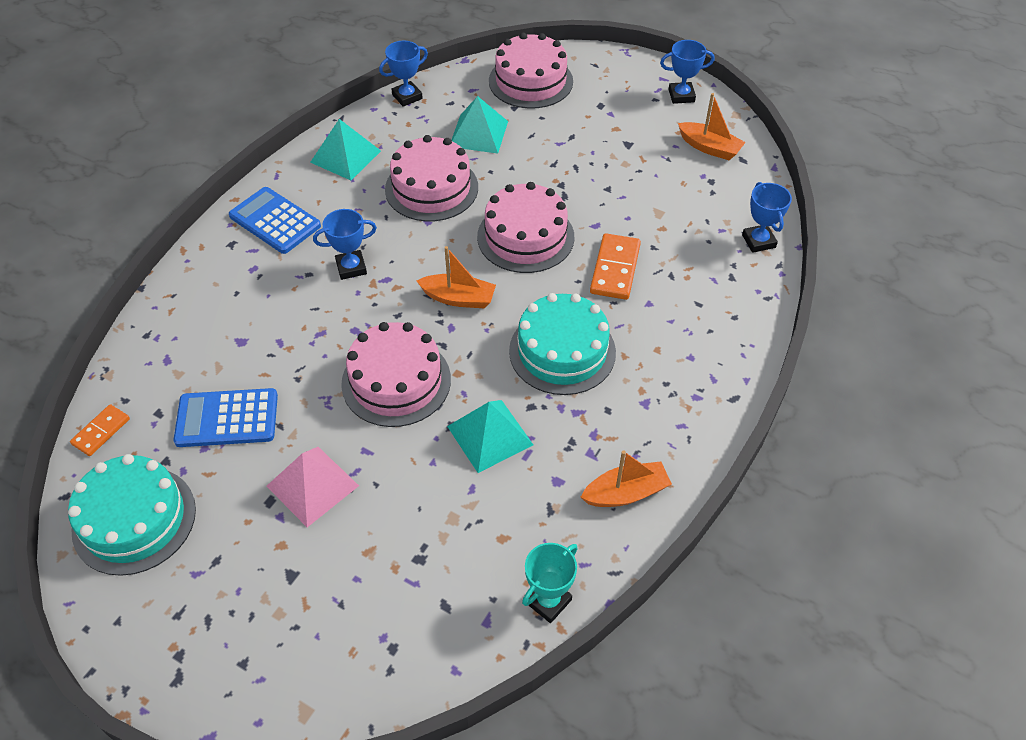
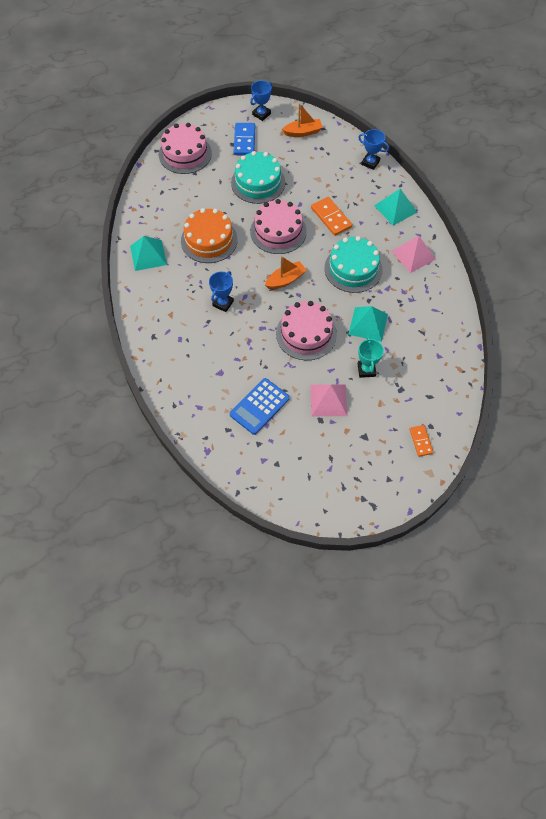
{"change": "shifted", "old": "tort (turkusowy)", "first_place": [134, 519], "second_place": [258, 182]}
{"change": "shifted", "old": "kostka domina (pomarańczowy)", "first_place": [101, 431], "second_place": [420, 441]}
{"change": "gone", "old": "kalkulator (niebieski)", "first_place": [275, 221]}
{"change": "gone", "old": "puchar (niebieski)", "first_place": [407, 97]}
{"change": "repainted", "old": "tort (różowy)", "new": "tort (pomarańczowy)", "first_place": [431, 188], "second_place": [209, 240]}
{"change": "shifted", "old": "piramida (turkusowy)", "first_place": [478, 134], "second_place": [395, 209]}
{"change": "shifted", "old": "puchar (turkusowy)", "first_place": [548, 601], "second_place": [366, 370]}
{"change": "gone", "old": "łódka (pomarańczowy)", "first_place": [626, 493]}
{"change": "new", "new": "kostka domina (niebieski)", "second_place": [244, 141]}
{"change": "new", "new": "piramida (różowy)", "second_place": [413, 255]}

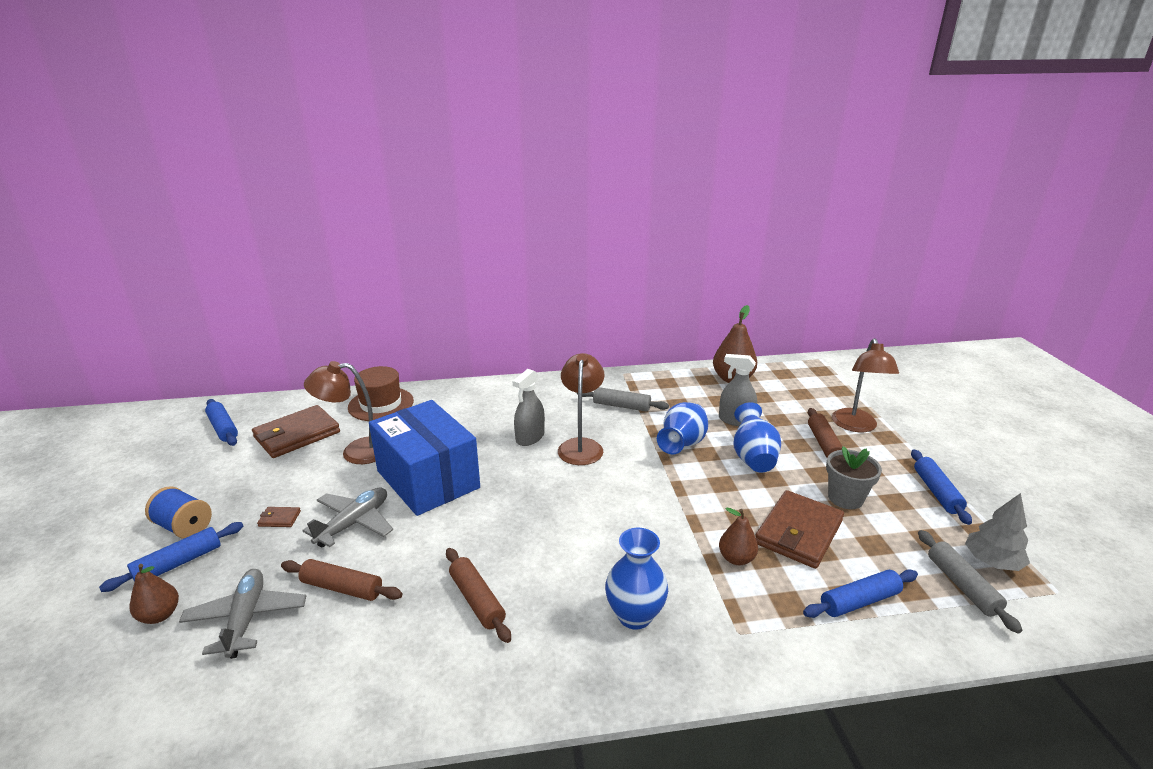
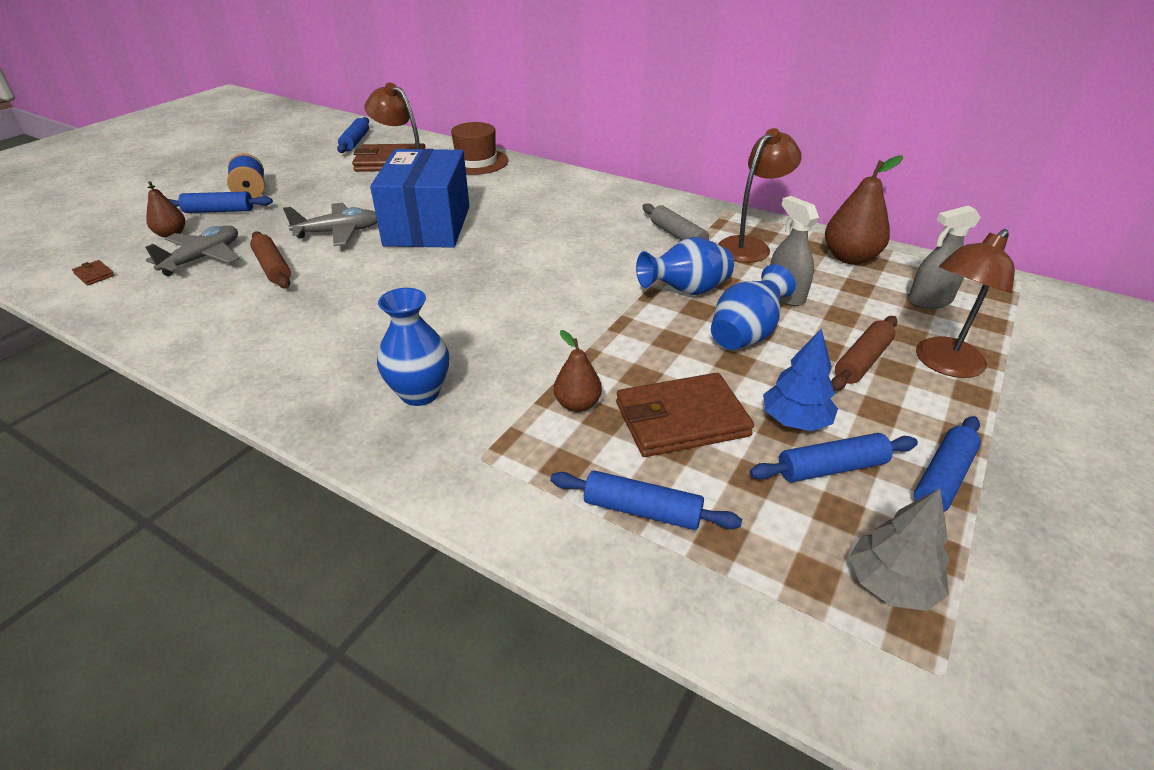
{"change": "shifted", "old": "portfel (brązowy)", "first_place": [279, 518], "second_place": [94, 274]}
{"change": "gone", "old": "wałek do ciasta (brązowy)", "first_place": [477, 600]}
{"change": "shifted", "old": "spryskiwacz (szary)", "first_place": [530, 437], "second_place": [929, 301]}
{"change": "shifted", "old": "lampka (brązowy)", "first_place": [581, 446], "second_place": [750, 246]}
{"change": "swapped", "old": "doniczka (szary)", "new": "drzewko (niebieski)", "first_place": [845, 498], "second_place": [795, 420]}
{"change": "gone", "old": "wałek do ciasta (szary)", "first_place": [962, 586]}
{"change": "new", "new": "wałek do ciasta (niebieski)", "second_place": [831, 468]}

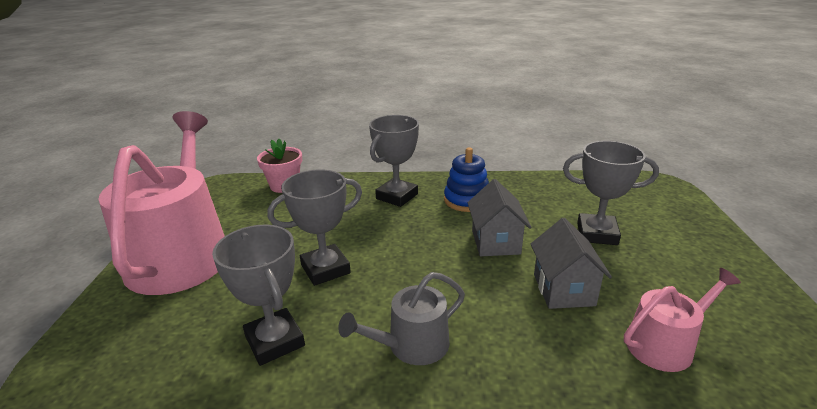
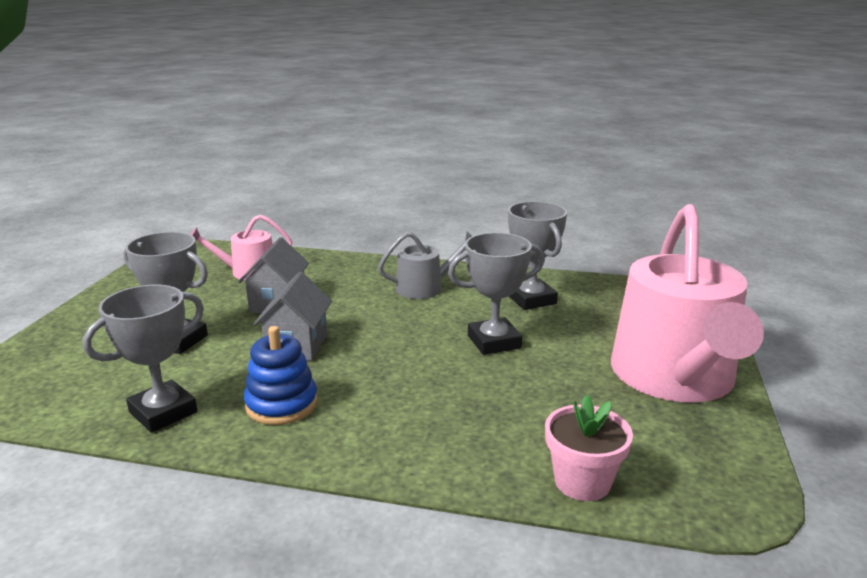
{"change": "shifted", "old": "puchar (szary)", "first_place": [397, 196], "second_place": [163, 412]}

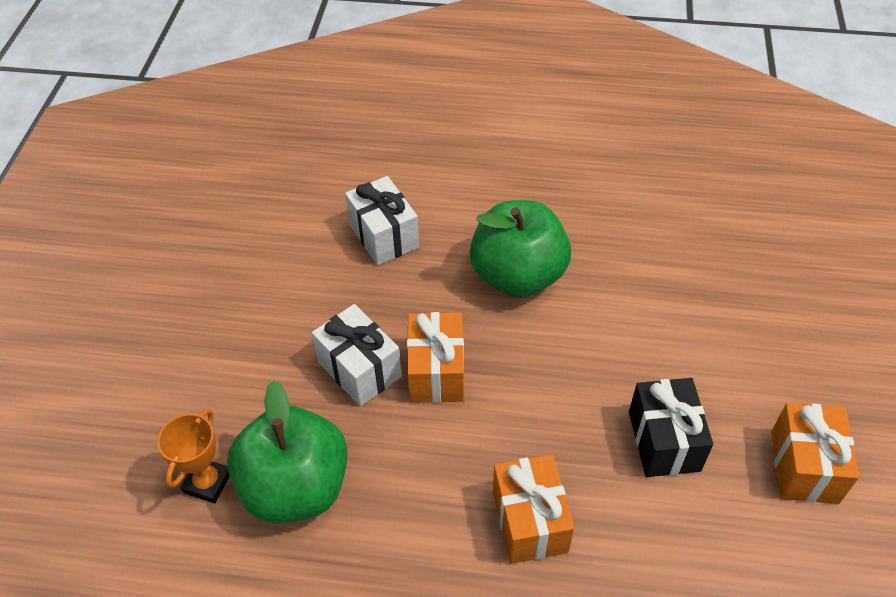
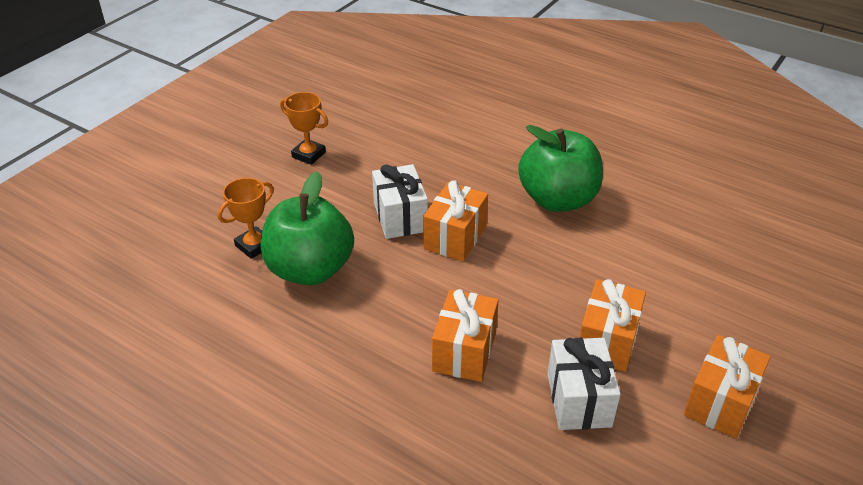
{"change": "shifted", "old": "prezent (biały)", "first_place": [384, 236], "second_place": [579, 399]}
{"change": "repainted", "old": "prezent (czarny)", "new": "prezent (pomarańczowy)", "first_place": [664, 441], "second_place": [607, 341]}
{"change": "new", "new": "puchar (pomarańczowy)", "second_place": [308, 155]}

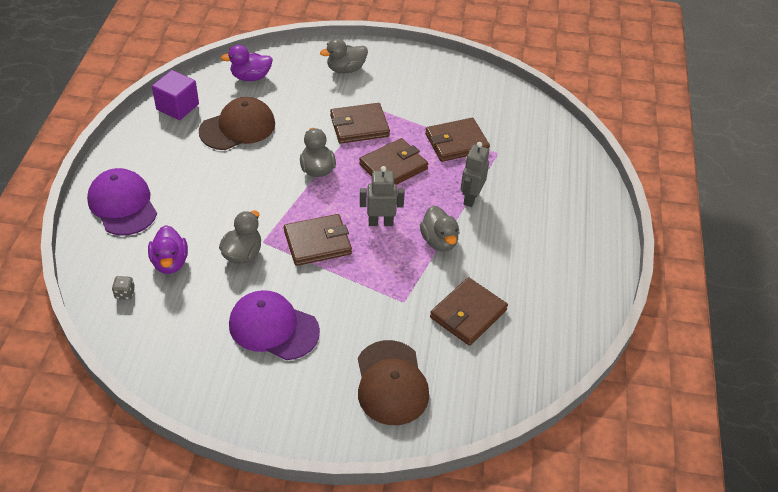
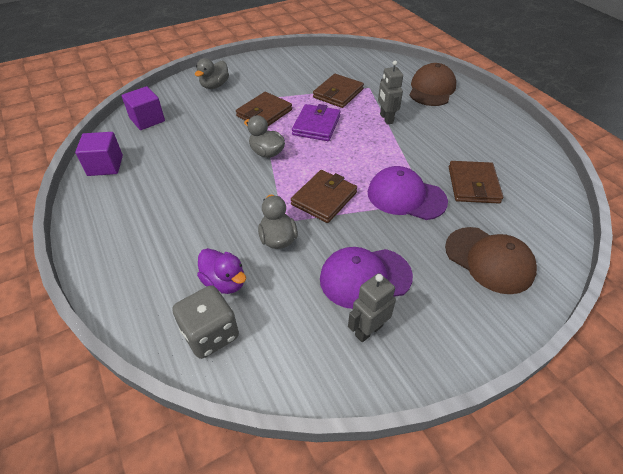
{"change": "shifted", "old": "czapka (fioletowy)", "first_place": [122, 205], "second_place": [406, 197]}
{"change": "scaled", "old": "kostka do gry (szary)", "first_place": [125, 293], "second_place": [210, 334], "factor": 2.34}
{"change": "shifted", "old": "czapka (brązowy)", "first_place": [238, 127], "second_place": [431, 89]}
{"change": "swapped", "old": "kaczka (fioletowy)", "new": "sześcian (fioletowy)", "first_place": [251, 77], "second_place": [147, 120]}
{"change": "repainted", "old": "portfel (brązowy)", "new": "portfel (fioletowy)", "first_place": [393, 167], "second_place": [316, 125]}
{"change": "shifted", "old": "robot (szary)", "first_place": [380, 222], "second_place": [368, 330]}
{"change": "gone", "old": "kaczka (szary)", "first_place": [439, 241]}

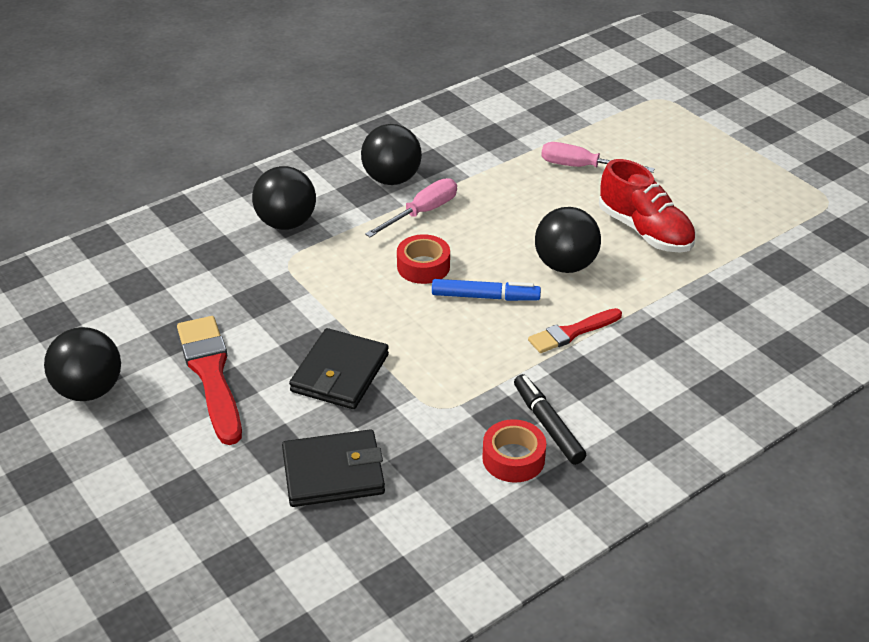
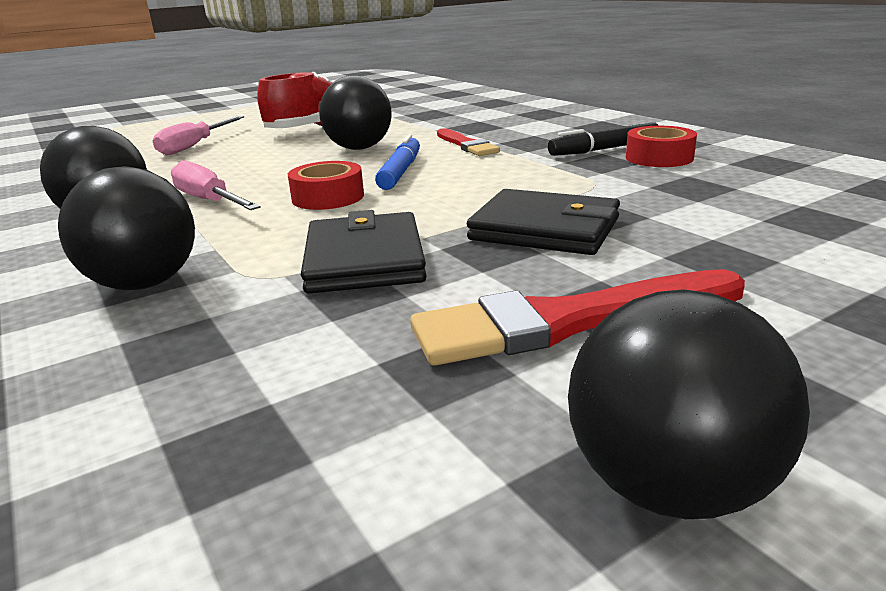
{"change": "shifted", "old": "portfel (czarny)", "first_place": [333, 472], "second_place": [364, 260]}

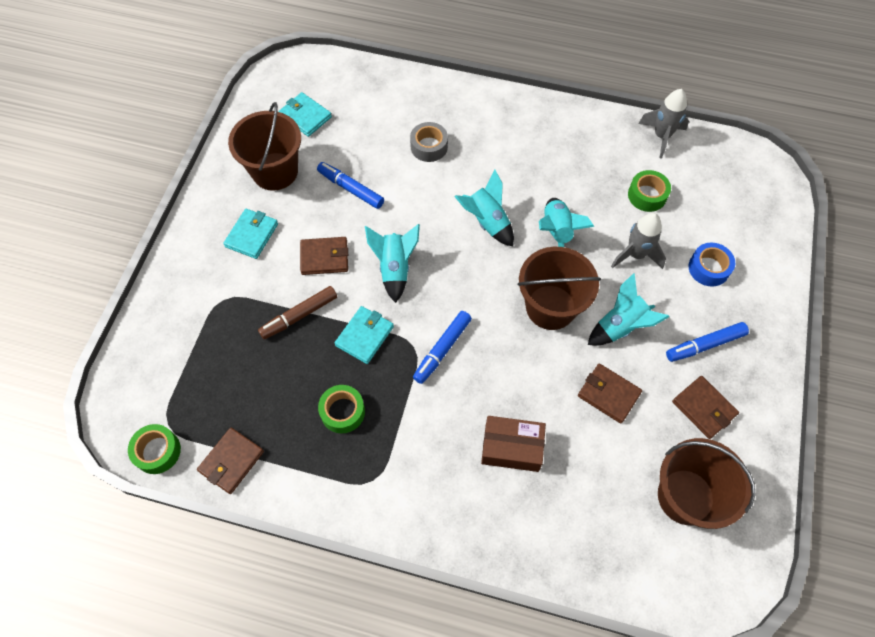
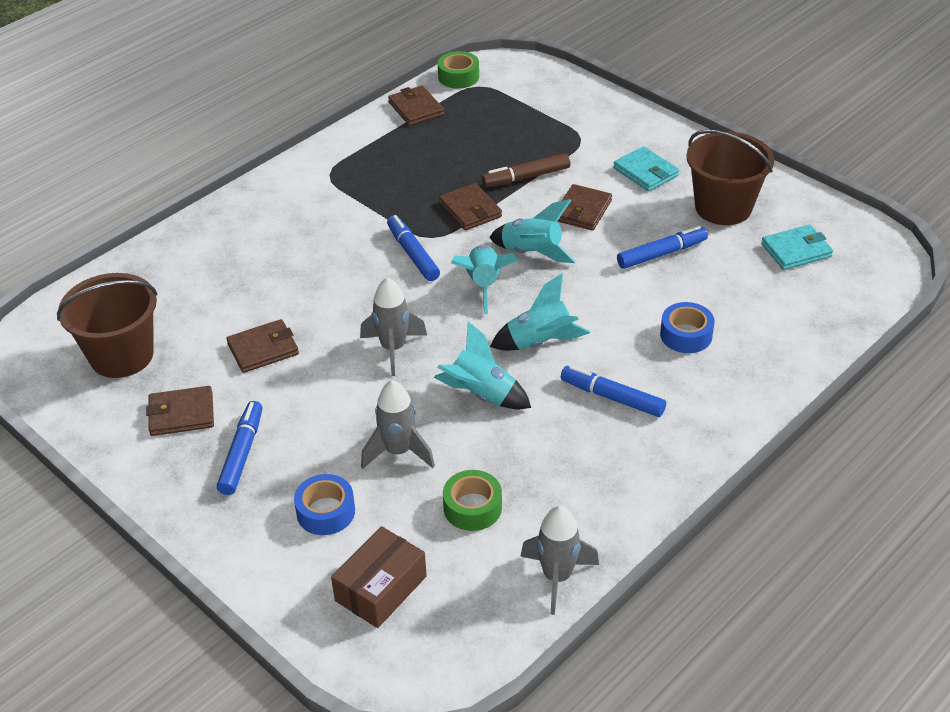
{"change": "rotated", "old": "flamaster (brązowy)", "first_place": [299, 316], "second_place": [526, 177], "degrees": -105}
{"change": "gone", "old": "taśma klejąca (zielony)", "first_place": [342, 412]}
{"change": "repainted", "old": "portfel (turkusowy)", "new": "portfel (brązowy)", "first_place": [364, 336], "second_place": [470, 210]}
{"change": "repainted", "old": "taśma klejąca (szary)", "new": "taśma klejąca (niebieski)", "first_place": [429, 146], "second_place": [686, 335]}
{"change": "shifted", "old": "pudełko (brązowy)", "first_place": [511, 448], "second_place": [381, 588]}
{"change": "swapped", "old": "wiadro (brązowy)", "new": "rakieta (szary)", "first_place": [550, 307], "second_place": [393, 348]}
{"change": "shifted", "old": "rakieta (turkusowy)", "first_place": [620, 326], "second_place": [484, 285]}
{"change": "new", "new": "flamaster (niebieski)", "second_place": [612, 397]}

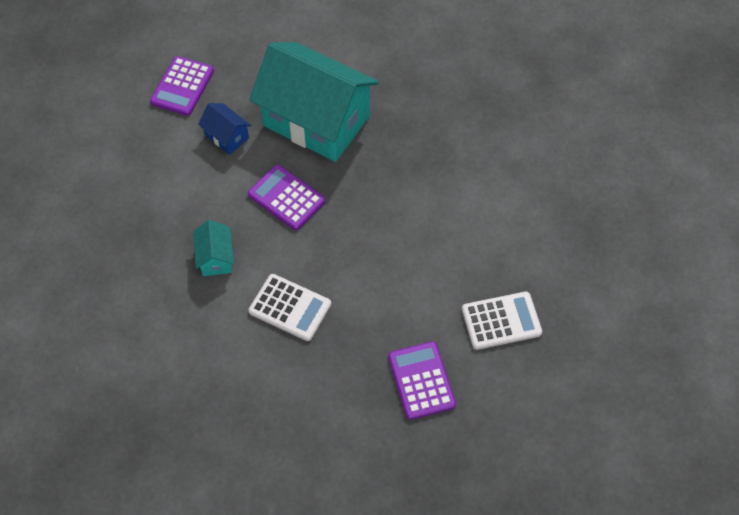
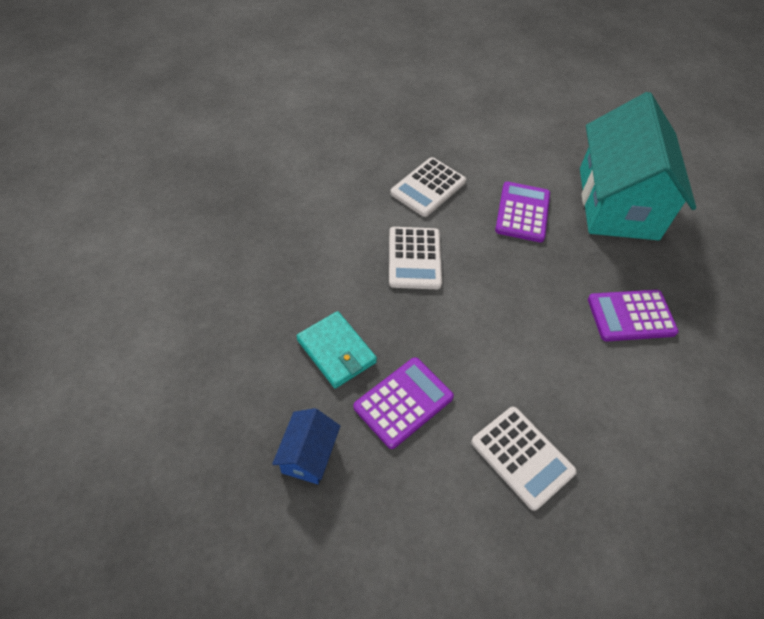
{"change": "shifted", "old": "kalkulator (fioletowy)", "first_place": [182, 86], "second_place": [631, 316]}
{"change": "swapped", "old": "domek (turkusowy)", "new": "kalkulator (biały)", "first_place": [216, 258], "second_place": [428, 187]}
{"change": "shifted", "old": "domek (niebieski)", "first_place": [227, 136], "second_place": [308, 455]}
{"change": "new", "new": "portfel (turkusowy)", "second_place": [336, 351]}

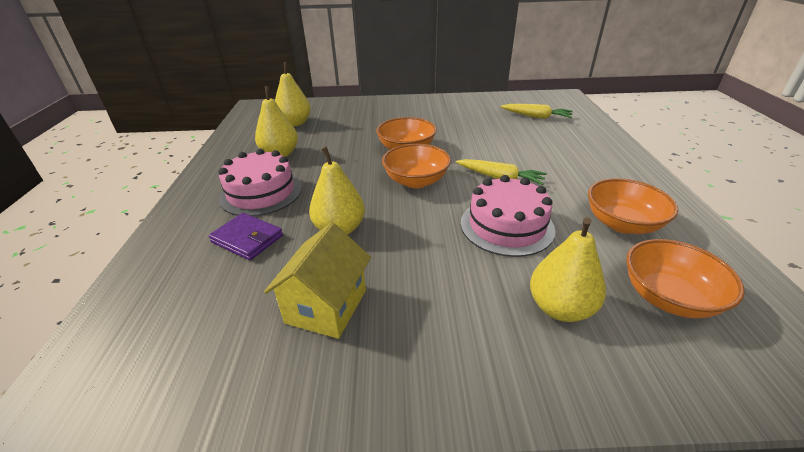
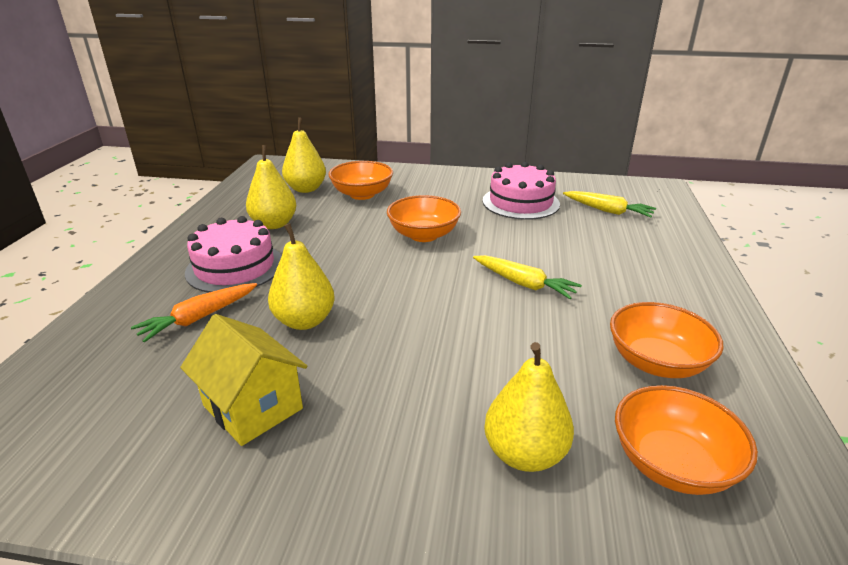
{"change": "swapped", "old": "portfel (fioletowy)", "new": "marchewka (pomarańczowy)", "first_place": [247, 239], "second_place": [199, 318]}
{"change": "rotated", "old": "domek (żółty)", "first_place": [326, 306], "second_place": [253, 407], "degrees": -75}
{"change": "shifted", "old": "miska (pomarańczowy)", "first_place": [416, 181], "second_place": [362, 194]}
{"change": "shifted", "old": "tort (różowy)", "first_place": [506, 226], "second_place": [520, 202]}

